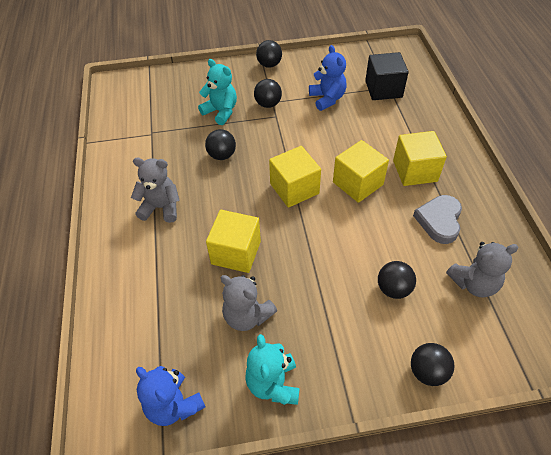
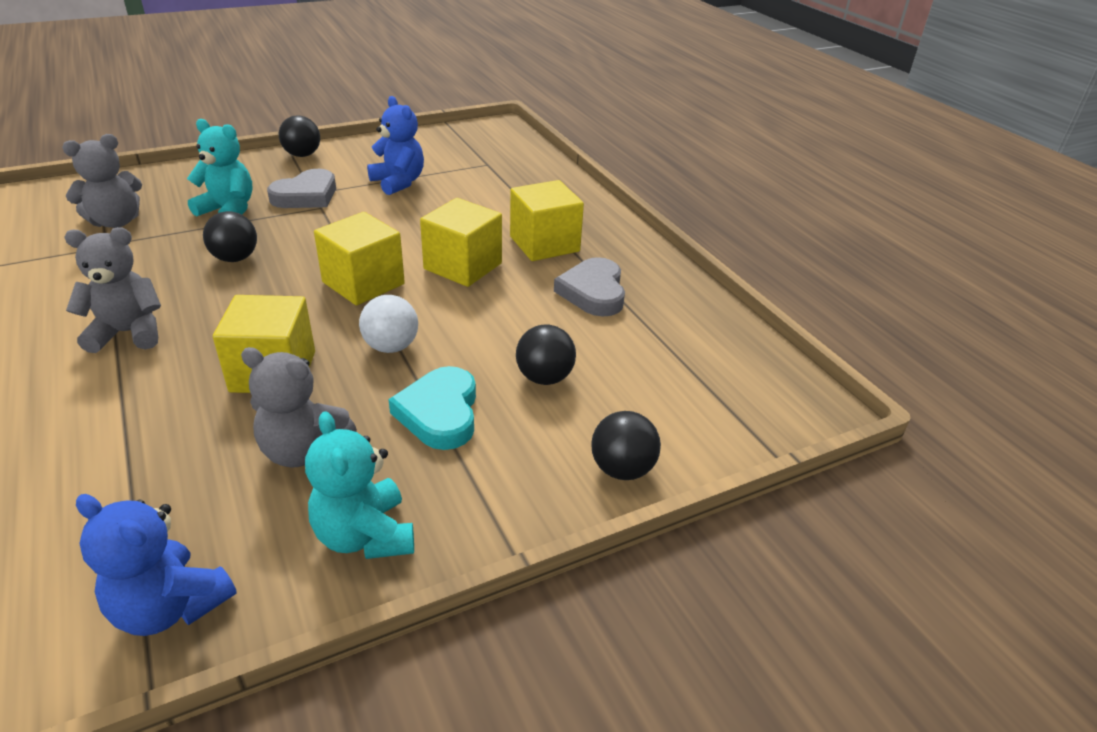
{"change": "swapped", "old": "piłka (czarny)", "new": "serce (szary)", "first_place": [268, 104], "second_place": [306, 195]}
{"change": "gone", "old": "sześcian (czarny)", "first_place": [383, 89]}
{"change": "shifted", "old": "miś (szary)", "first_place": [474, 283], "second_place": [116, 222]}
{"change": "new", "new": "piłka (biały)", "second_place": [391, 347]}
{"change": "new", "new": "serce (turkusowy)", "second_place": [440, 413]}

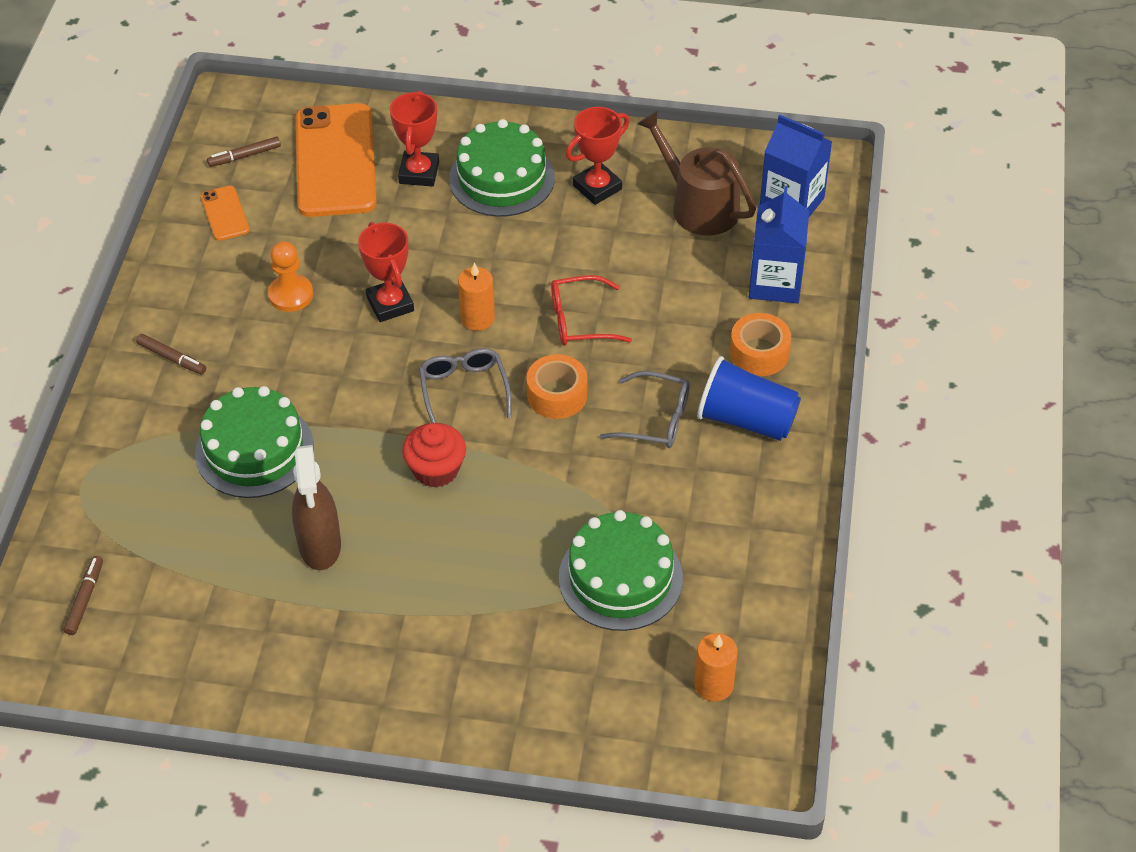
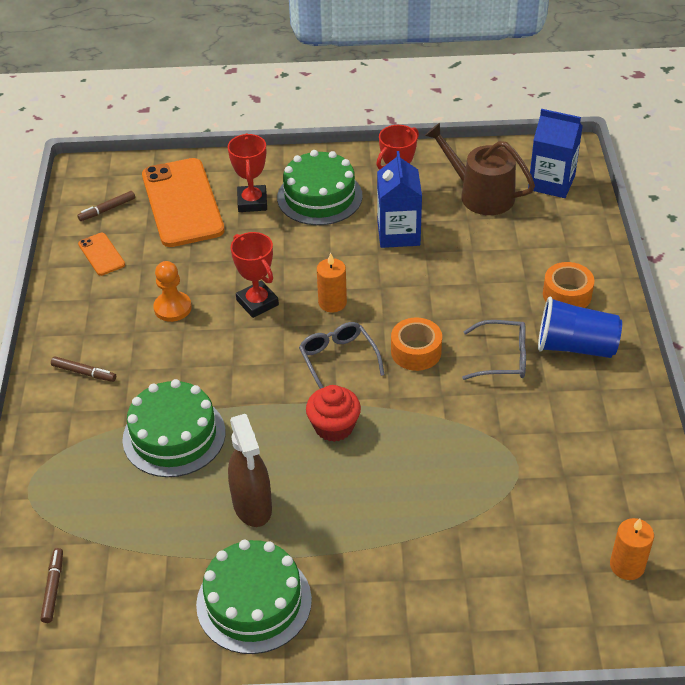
{"change": "gone", "old": "okulary (czerwony)", "first_place": [580, 320]}
{"change": "shifted", "old": "tort (zielony)", "first_place": [620, 578], "second_place": [254, 602]}
{"change": "shifted", "old": "karton mleka (niebieski)", "first_place": [775, 283], "second_place": [398, 233]}

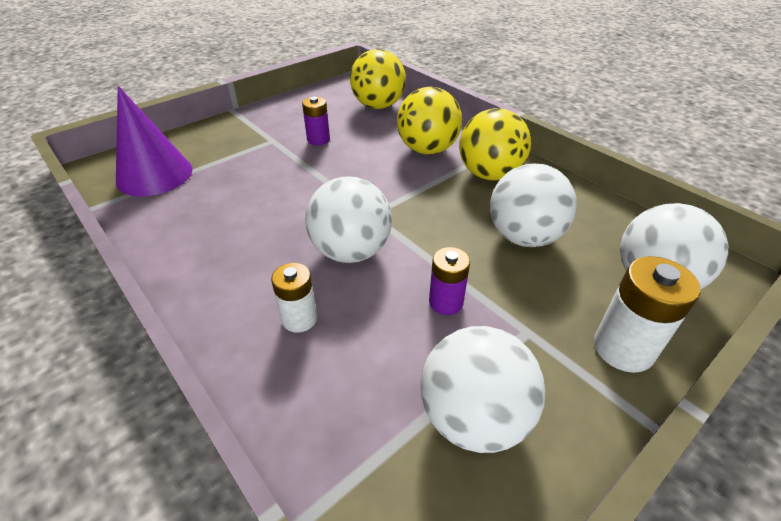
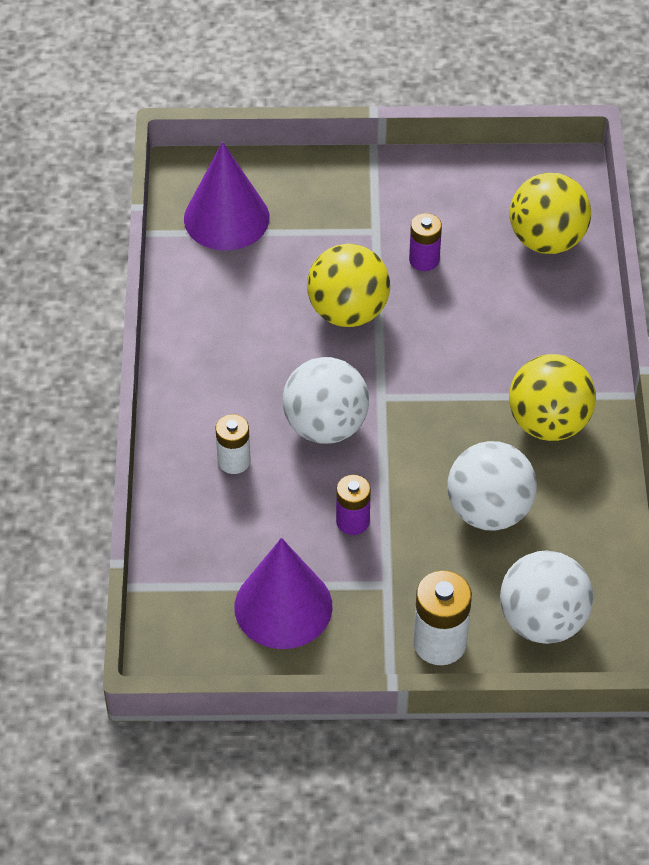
{"change": "shifted", "old": "piłka (żółty)", "first_place": [427, 150], "second_place": [348, 312]}
{"change": "swapped", "old": "piłka (biały)", "new": "stożek (fioletowy)", "first_place": [473, 417], "second_place": [283, 606]}

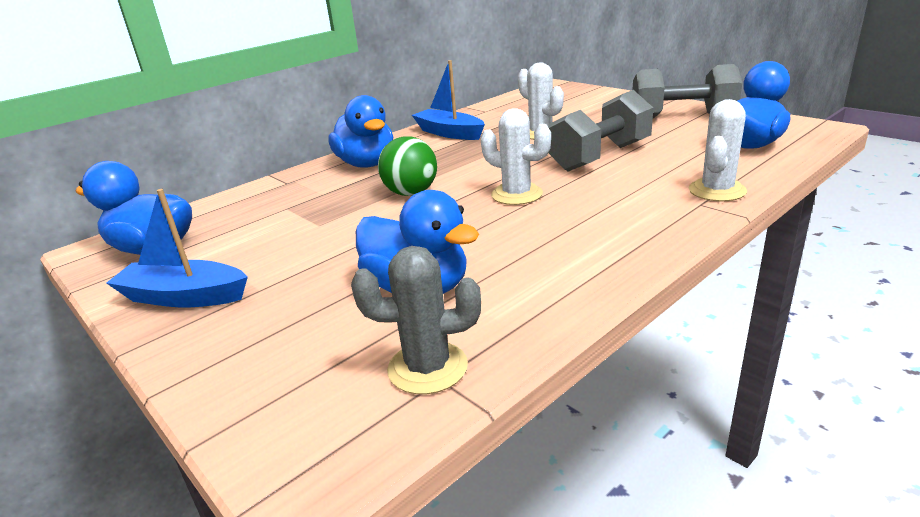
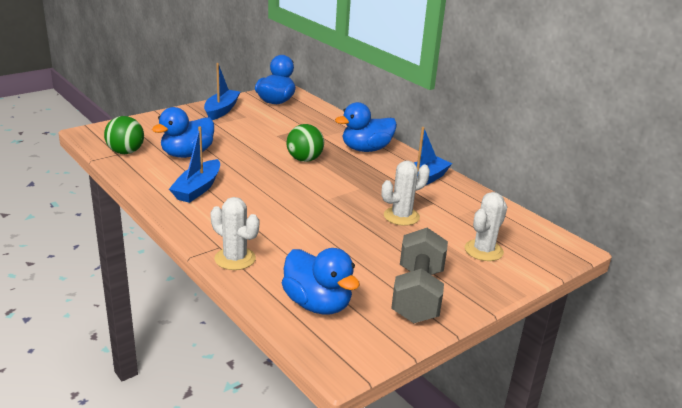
{"change": "swapped", "old": "kaktus (szary)", "new": "piłka (zielony)", "first_place": [427, 368], "second_place": [126, 152]}
{"change": "shifted", "old": "kaktus (biały)", "first_place": [517, 194], "second_place": [483, 250]}
{"change": "gone", "old": "hantel (szary)", "first_place": [600, 157]}
{"change": "new", "new": "łódka (niebieski)", "second_place": [197, 189]}

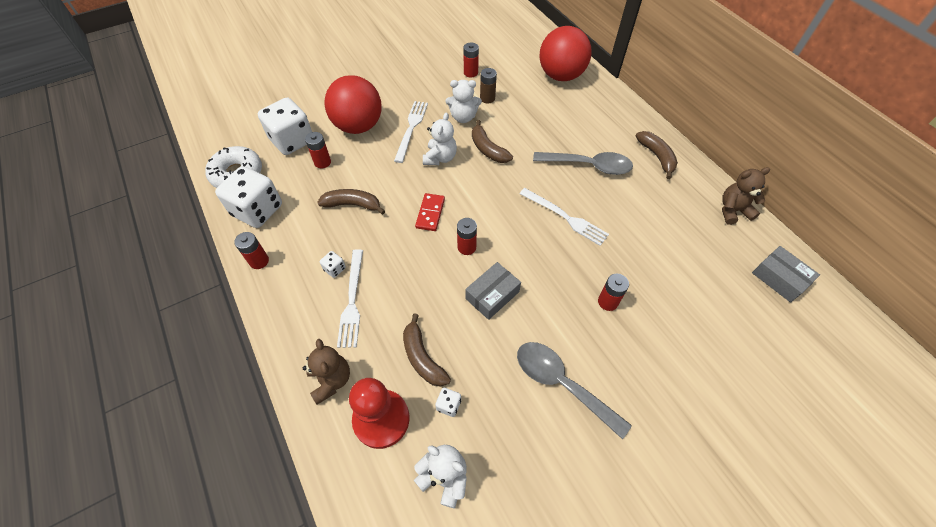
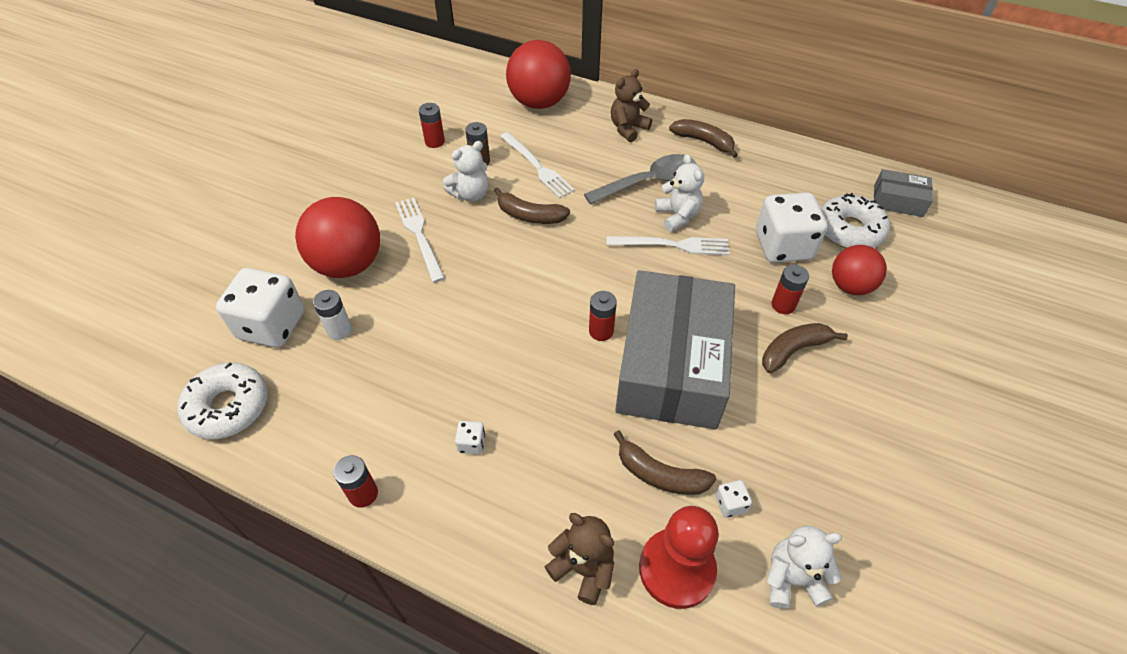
{"change": "shifted", "old": "kostka do gry (biały)", "first_place": [257, 210], "second_place": [783, 246]}
{"change": "repainted", "old": "bateria (czerwony)", "new": "bateria (biały)", "first_place": [322, 162], "second_place": [339, 330]}
{"change": "shifted", "old": "banan (brązowy)", "first_place": [353, 205], "second_place": [794, 350]}
{"change": "shifted", "old": "widelec (biały)", "first_place": [352, 301], "second_place": [537, 167]}
{"change": "gone", "old": "kostka domina (czerwony)", "first_place": [430, 213]}
{"change": "shifted", "old": "miś (biały)", "first_place": [440, 158], "second_place": [677, 216]}
{"change": "scaled", "old": "pudełko (szary)", "first_place": [492, 295], "second_place": [672, 364], "factor": 2.3}
{"change": "gone", "old": "łyżka (szary)", "first_place": [562, 384]}
{"change": "shifted", "old": "miś (brązowy)", "first_place": [733, 210], "second_place": [628, 128]}
{"change": "new", "new": "donut (biały)", "second_place": [849, 230]}
{"change": "new", "new": "piłka (czerwony)", "second_place": [850, 286]}

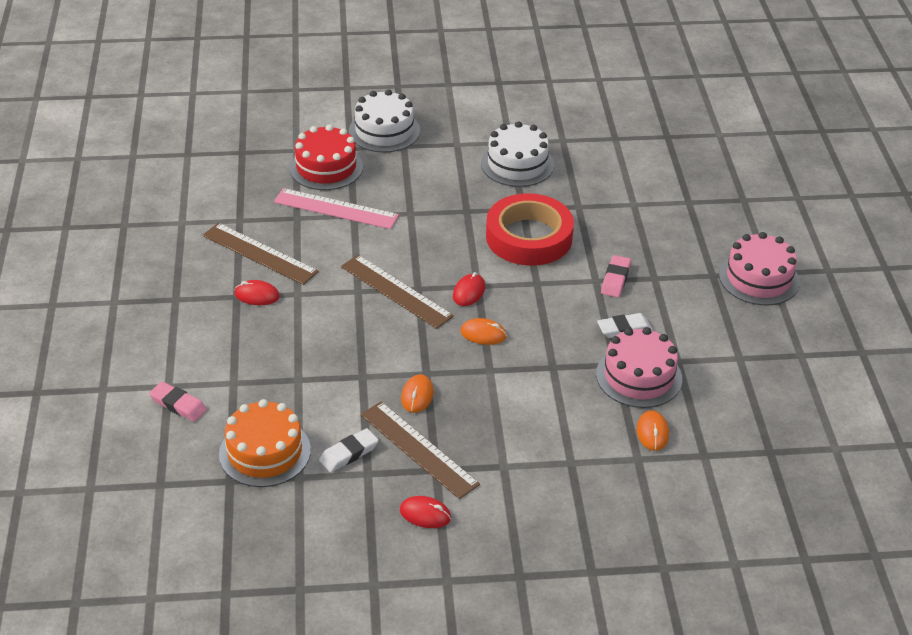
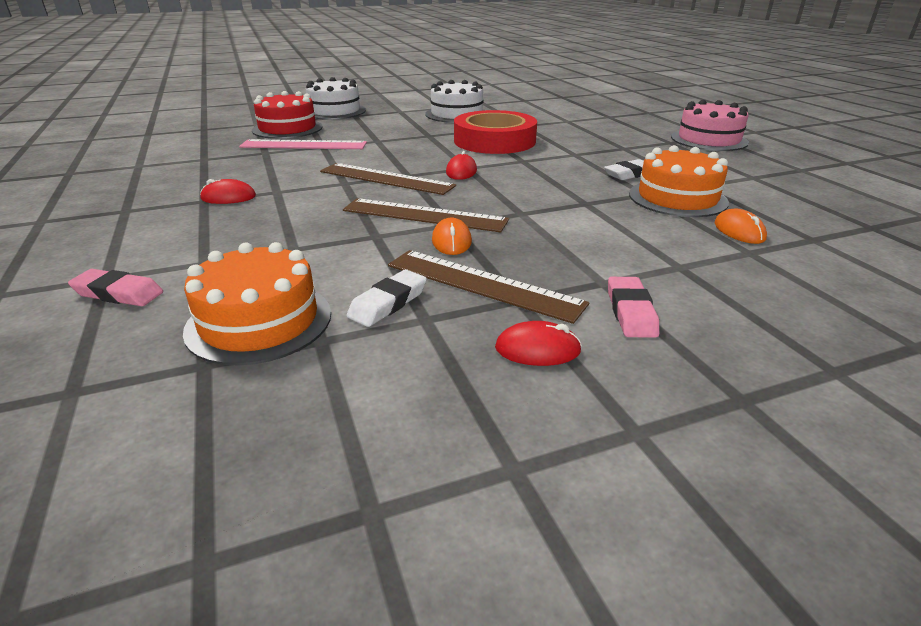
{"change": "shifted", "old": "linijka (brązowy)", "first_place": [259, 253], "second_place": [424, 215]}
{"change": "gone", "old": "myszka (pomarańczowy)", "first_place": [483, 334]}
{"change": "repainted", "old": "tort (różowy)", "new": "tort (pomarańczowy)", "first_place": [639, 376], "second_place": [677, 198]}
{"change": "shifted", "old": "gumka do mazania (różowy)", "first_place": [615, 279], "second_place": [630, 312]}

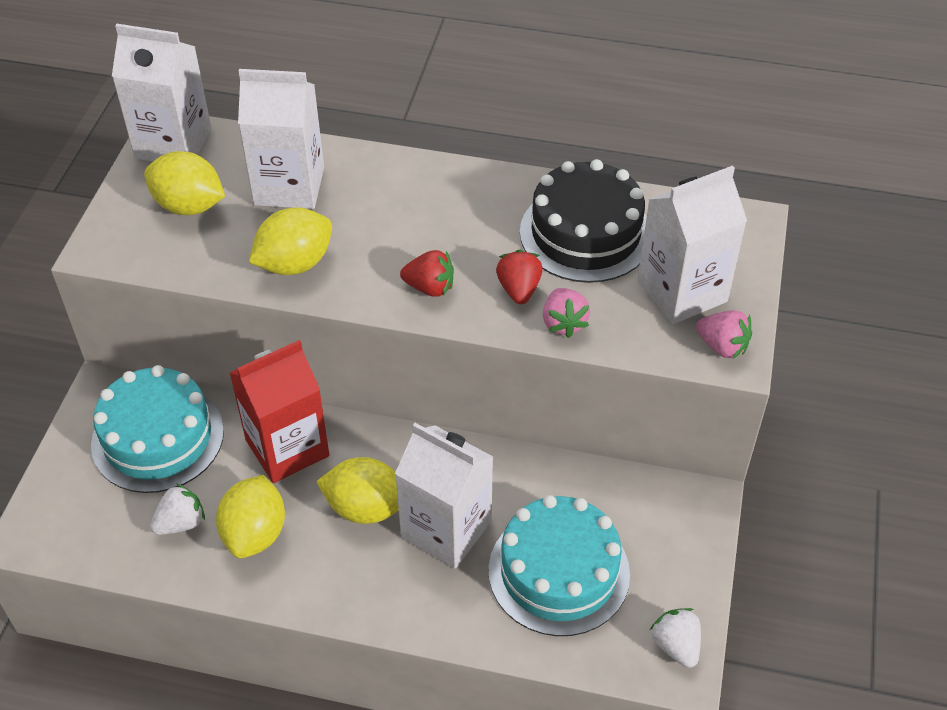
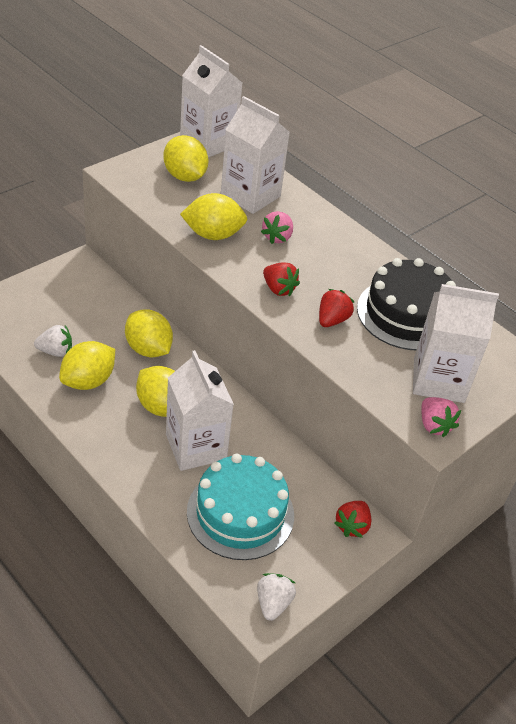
{"change": "gone", "old": "tort (turkusowy)", "first_place": [158, 437]}
{"change": "swapped", "old": "karton mleka (czerwony)", "new": "cytryna (żółty)", "first_place": [287, 448], "second_place": [148, 349]}
{"change": "shifted", "old": "truskawka (różowy)", "first_place": [563, 323], "second_place": [277, 237]}
{"change": "new", "new": "truskawka (czerwony)", "second_place": [352, 526]}

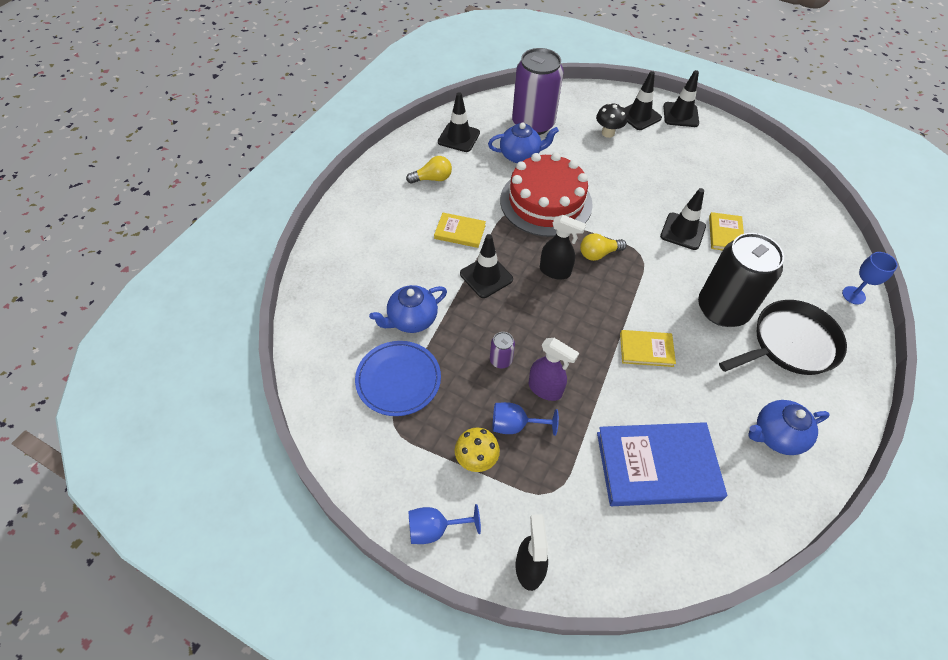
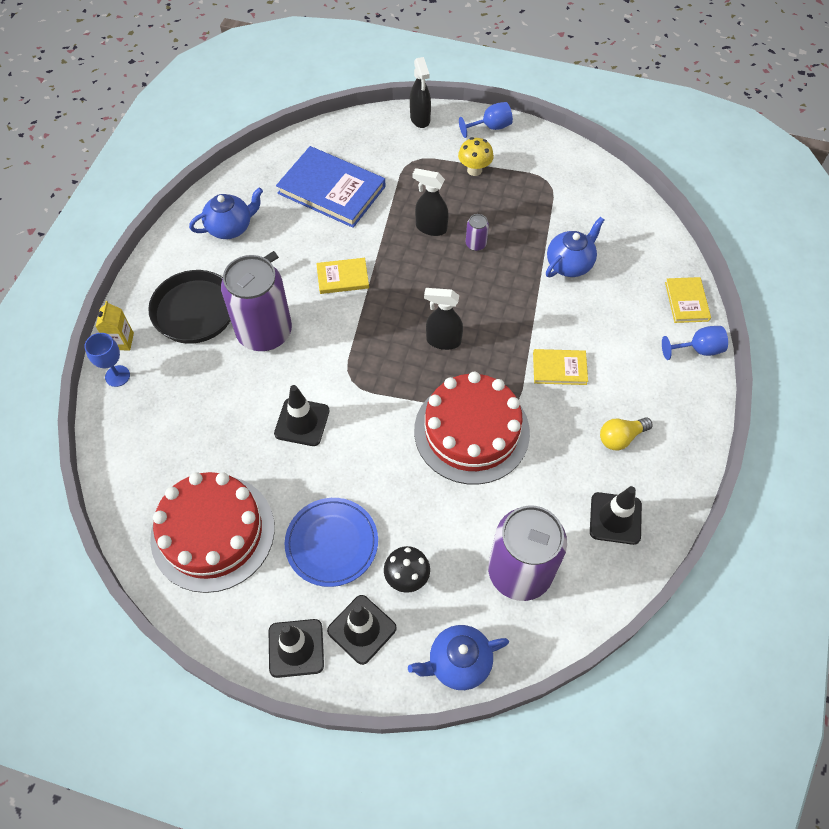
{"change": "shifted", "old": "talerz (niebieski)", "first_place": [398, 380], "second_place": [332, 543]}
{"change": "gone", "old": "pachołek (czarny)", "first_place": [486, 276]}
{"change": "shifted", "old": "imbryk (niebieski)", "first_place": [520, 155], "second_place": [458, 663]}
{"change": "shifted", "old": "kielich (niebieski)", "first_place": [515, 425], "second_place": [698, 349]}
{"change": "repainted", "old": "spryskiwacz (fioletowy)", "new": "spryskiwacz (czarny)", "first_place": [545, 389], "second_place": [431, 228]}
{"change": "gone", "old": "żarówka (żółty)", "first_place": [598, 254]}
{"change": "rotated", "old": "książka (niebieski)", "first_place": [657, 466], "second_place": [332, 190], "degrees": 45}
{"change": "repainted", "old": "puszka (czarny)", "new": "puszka (fioletowy)", "first_place": [722, 309], "second_place": [264, 332]}
{"change": "shifted", "old": "książka (żółty)", "first_place": [725, 234], "second_place": [686, 301]}
{"change": "new", "new": "karton mleka (żółty)", "second_place": [121, 341]}
{"change": "new", "new": "tort (czerwony)", "second_place": [213, 532]}

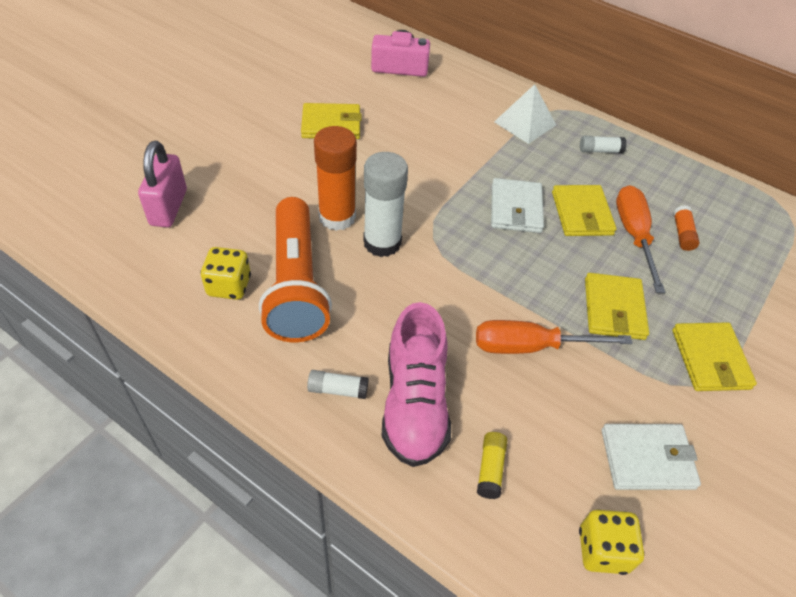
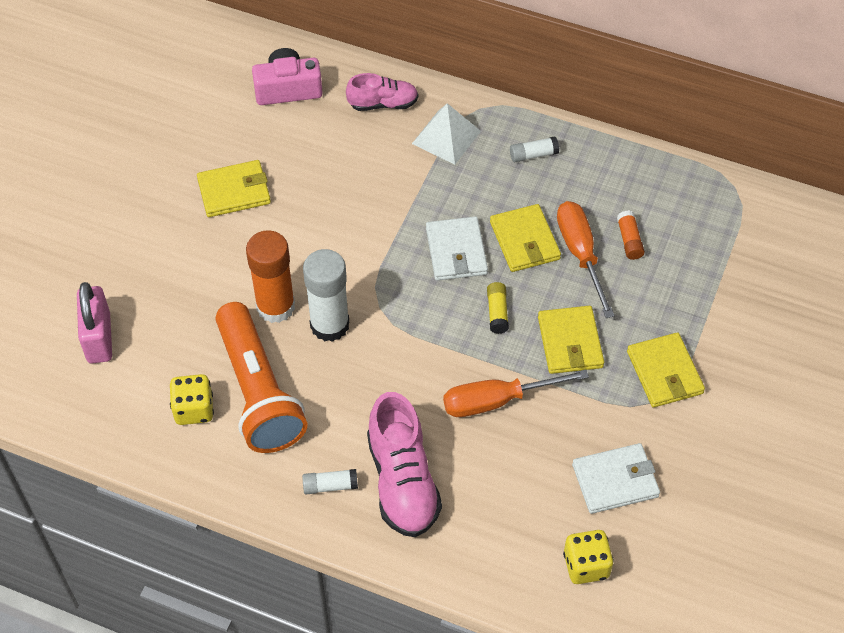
{"change": "shifted", "old": "klej w sztyfcie (żółty)", "first_place": [490, 469], "second_place": [497, 312]}
{"change": "new", "new": "but (różowy)", "second_place": [383, 104]}

